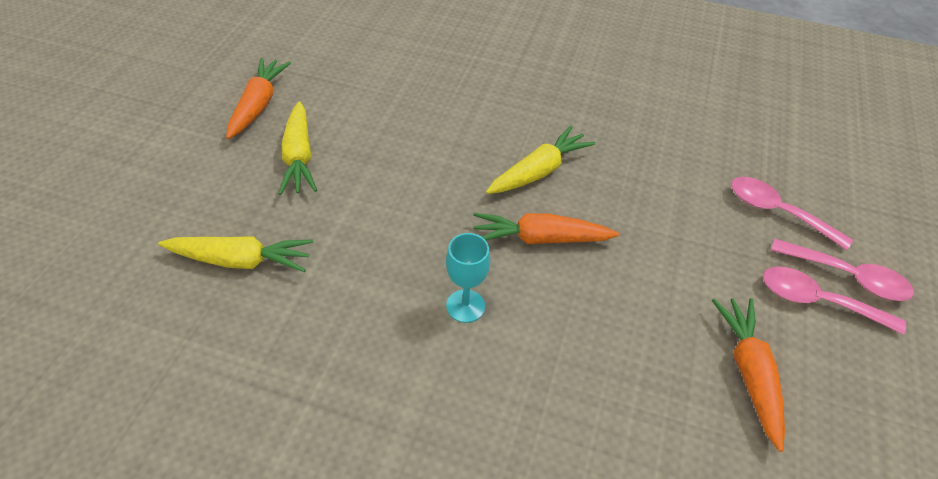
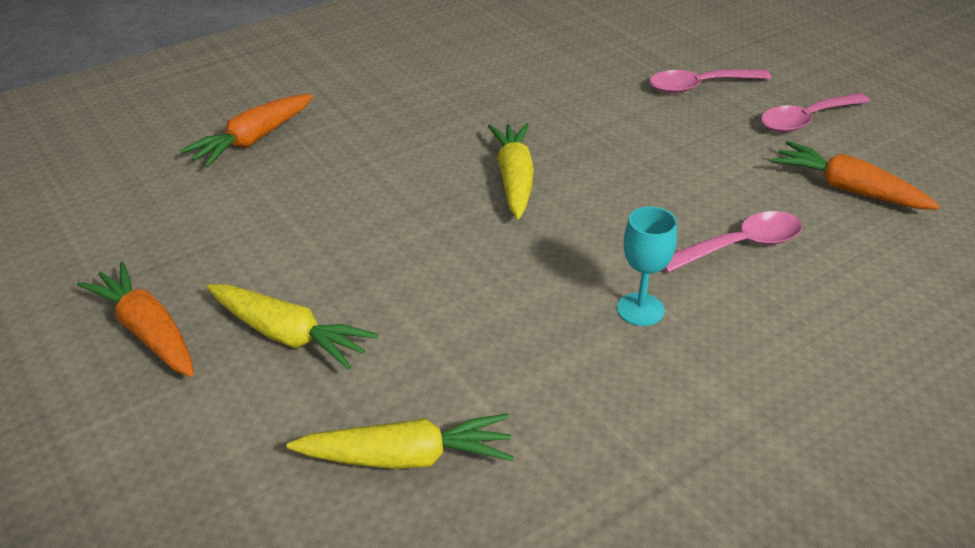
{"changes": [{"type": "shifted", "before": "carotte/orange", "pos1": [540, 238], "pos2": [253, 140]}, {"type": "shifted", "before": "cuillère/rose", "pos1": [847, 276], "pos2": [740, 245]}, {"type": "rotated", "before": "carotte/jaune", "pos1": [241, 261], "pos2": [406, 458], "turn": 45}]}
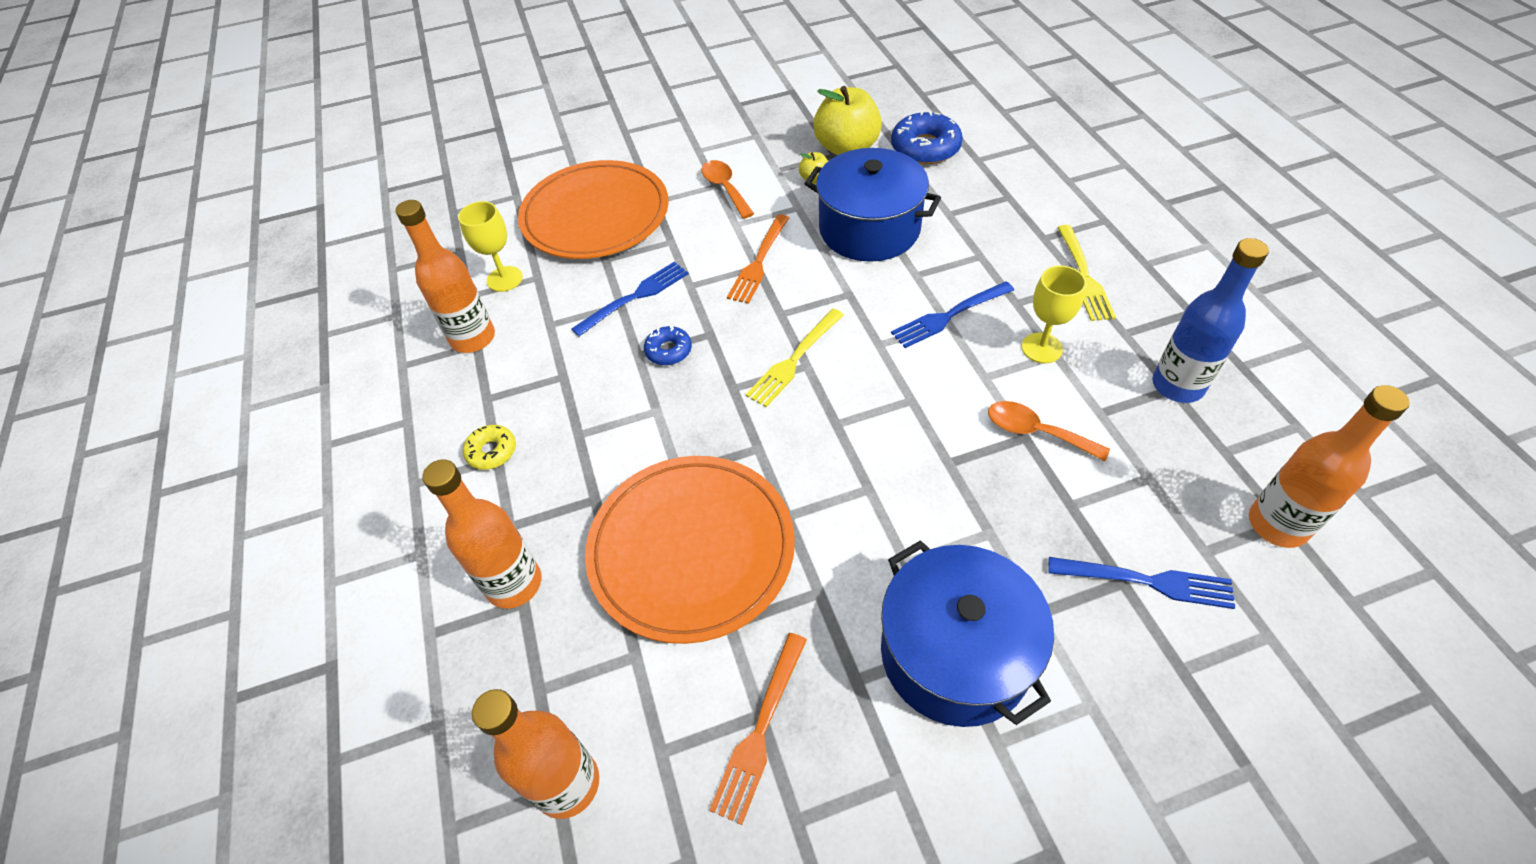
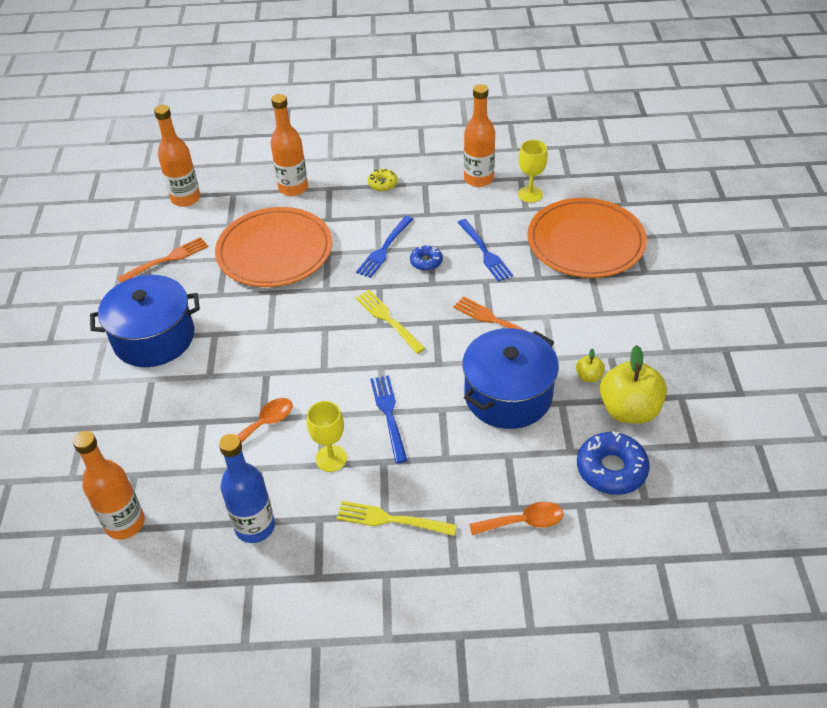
{"changes": [{"type": "shifted", "before": "cuillère/orange", "pos1": [725, 188], "pos2": [523, 522]}, {"type": "shifted", "before": "fourchette/bleu", "pos1": [1146, 581], "pos2": [384, 249]}, {"type": "rotated", "before": "fourchette/orange", "pos1": [760, 730], "pos2": [166, 260], "turn": 105}]}
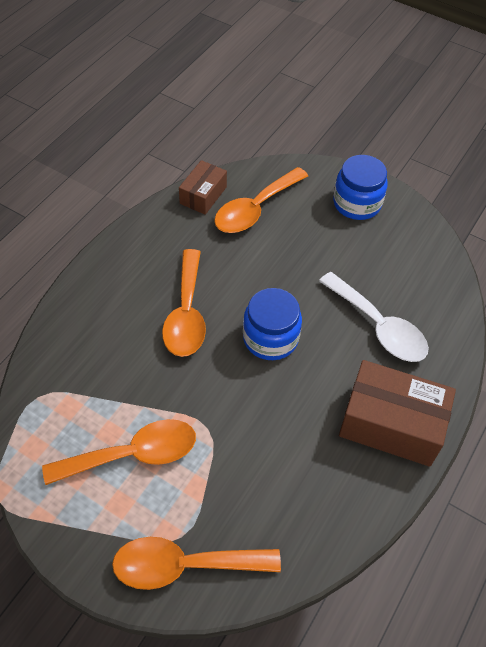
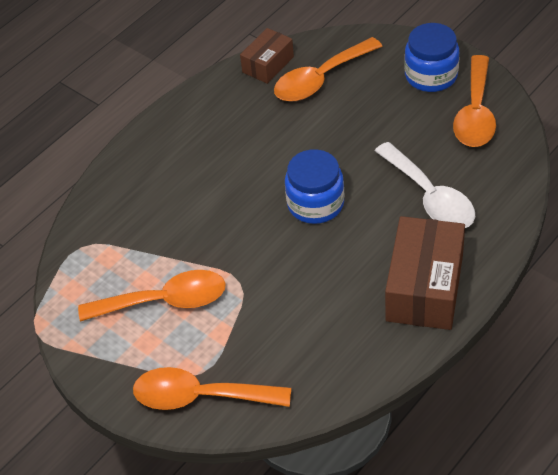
{"changes": [{"type": "shifted", "before": "cuillère/orange", "pos1": [186, 314], "pos2": [475, 113]}, {"type": "rotated", "before": "boîte/marron", "pos1": [391, 424], "pos2": [425, 287], "turn": 75}]}
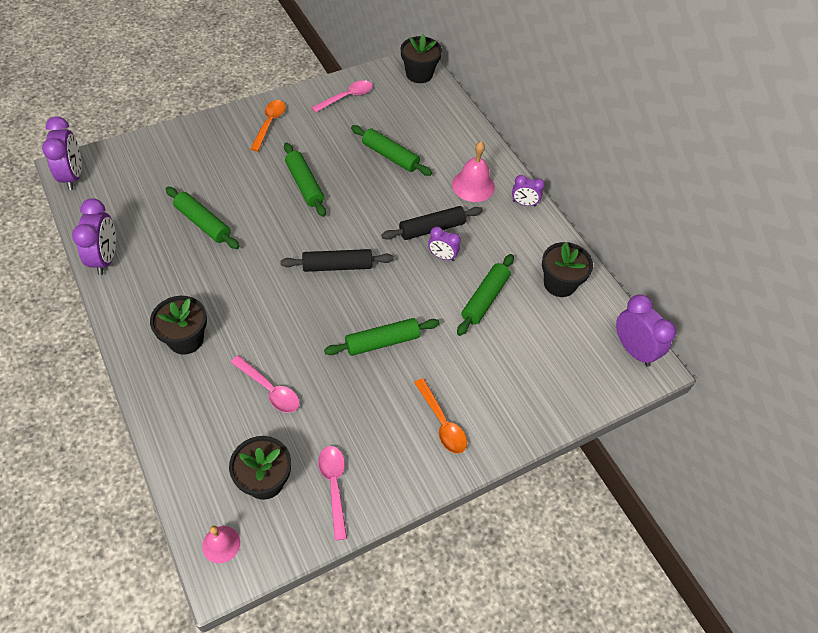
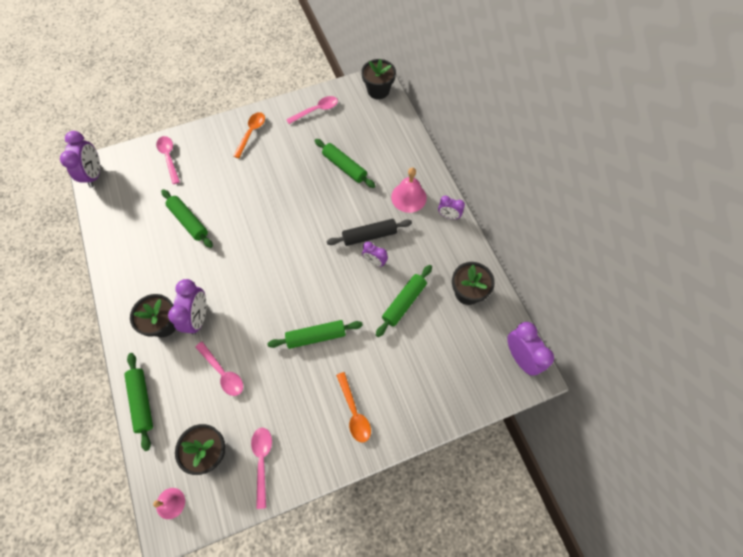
{"changes": [{"type": "gone", "before": "rouleau à pâtisserie/noir", "pos1": [337, 266]}, {"type": "new", "after": "cuillère/rose", "pos2": [169, 158]}, {"type": "shifted", "before": "réveil/violet", "pos1": [105, 258], "pos2": [198, 318]}, {"type": "shifted", "before": "rouleau à pâtisserie/vert", "pos1": [304, 184], "pos2": [142, 401]}]}
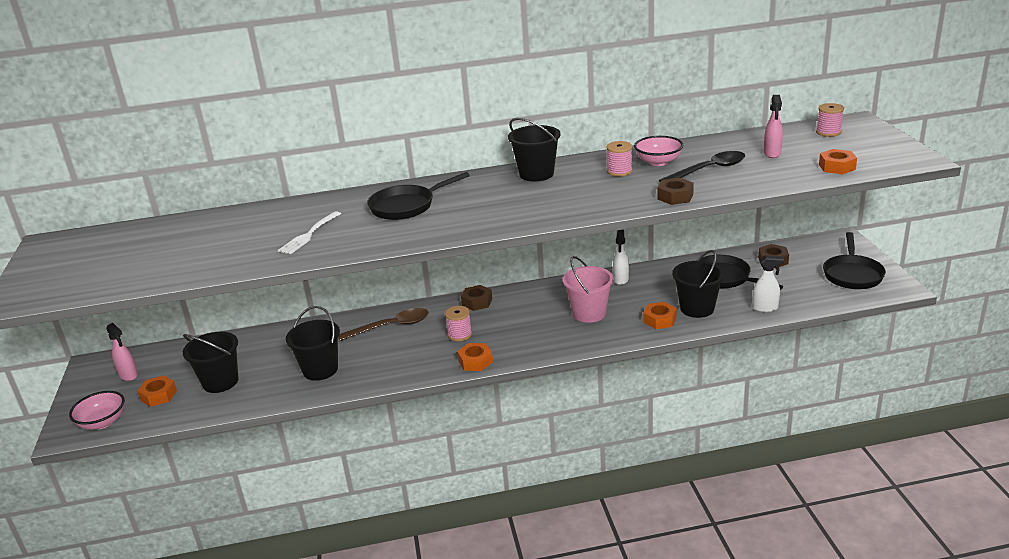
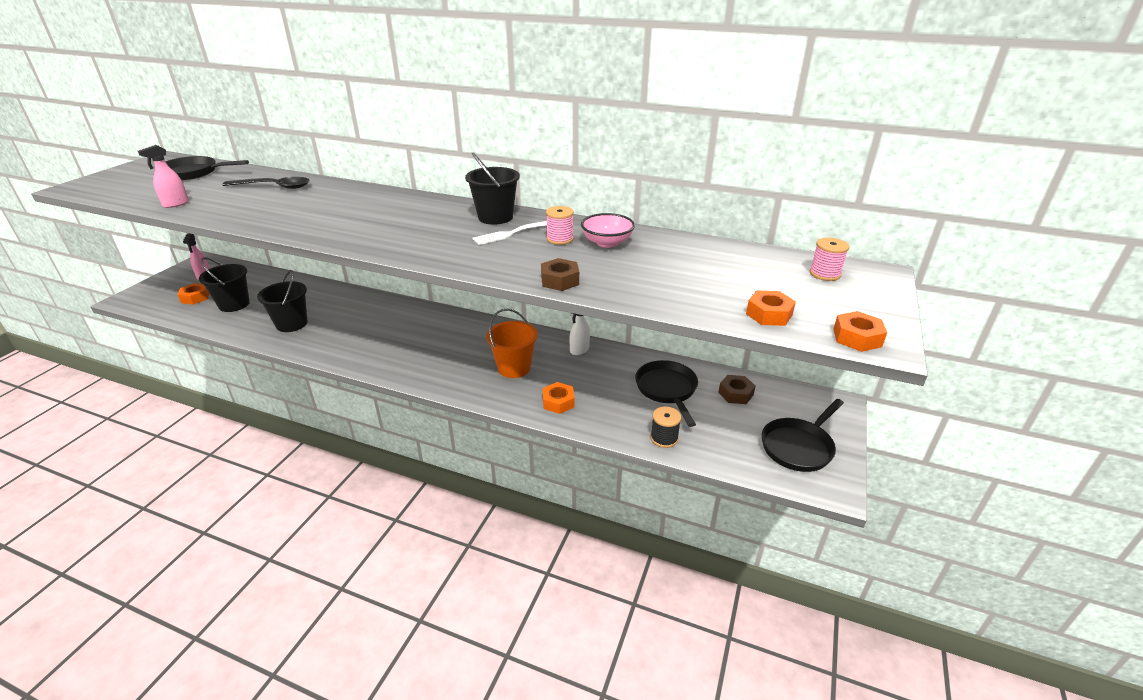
{"changes": [{"type": "gone", "before": "bol/rose", "pos1": [102, 422]}, {"type": "gone", "before": "cuillère/marron", "pos1": [390, 327]}, {"type": "gone", "before": "bobine/rose", "pos1": [460, 334]}, {"type": "gone", "before": "écrou/marron", "pos1": [477, 302]}, {"type": "gone", "before": "seau/noir", "pos1": [697, 308]}, {"type": "shifted", "before": "fourchette/blanc", "pos1": [309, 235], "pos2": [510, 233]}, {"type": "shifted", "before": "poêle/noir", "pos1": [406, 206], "pos2": [193, 173]}, {"type": "shifted", "before": "écrou/orange", "pos1": [475, 361], "pos2": [857, 338]}, {"type": "shifted", "before": "cuillère/noir", "pos1": [708, 170], "pos2": [274, 187]}, {"type": "shifted", "before": "vaporisateur/rose", "pos1": [772, 154], "pos2": [175, 204]}, {"type": "swapped", "before": "vaporisateur/blanc", "after": "bobine/noir", "pos1": [765, 308], "pos2": [664, 438]}, {"type": "repainted", "before": "seau/rose", "after": "seau/orange", "pos1": [589, 313], "pos2": [514, 368]}]}
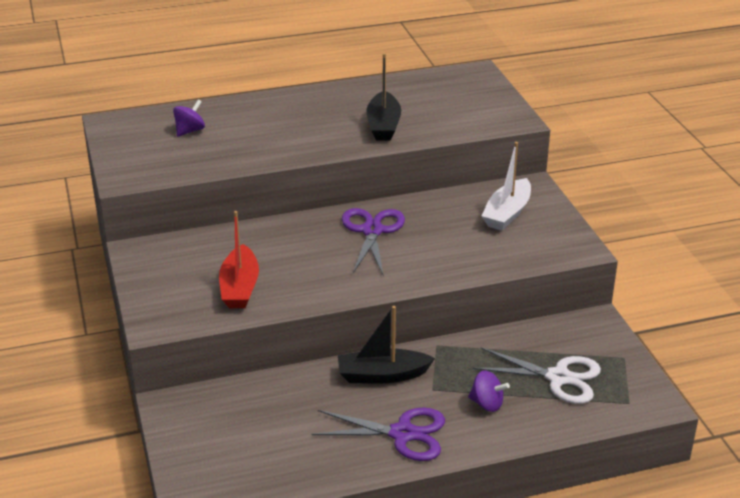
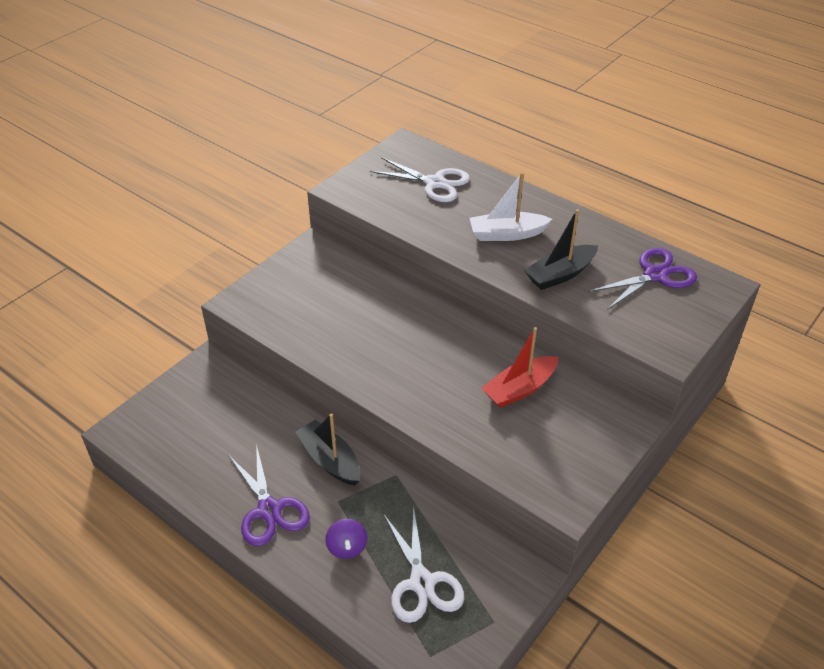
{"changes": [{"type": "shifted", "before": "bateau/rouge", "pos1": [240, 287], "pos2": [520, 389]}, {"type": "shifted", "before": "ciseaux/violet", "pos1": [372, 231], "pos2": [655, 275]}, {"type": "shifted", "before": "bateau/blanc", "pos1": [507, 213], "pos2": [507, 234]}, {"type": "swapped", "before": "toupie/violet", "after": "ciseaux/blanc", "pos1": [190, 131], "pos2": [434, 183]}]}
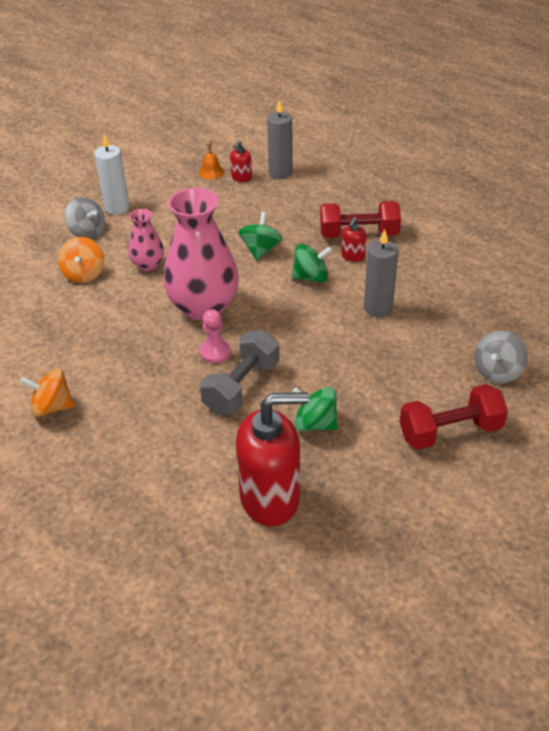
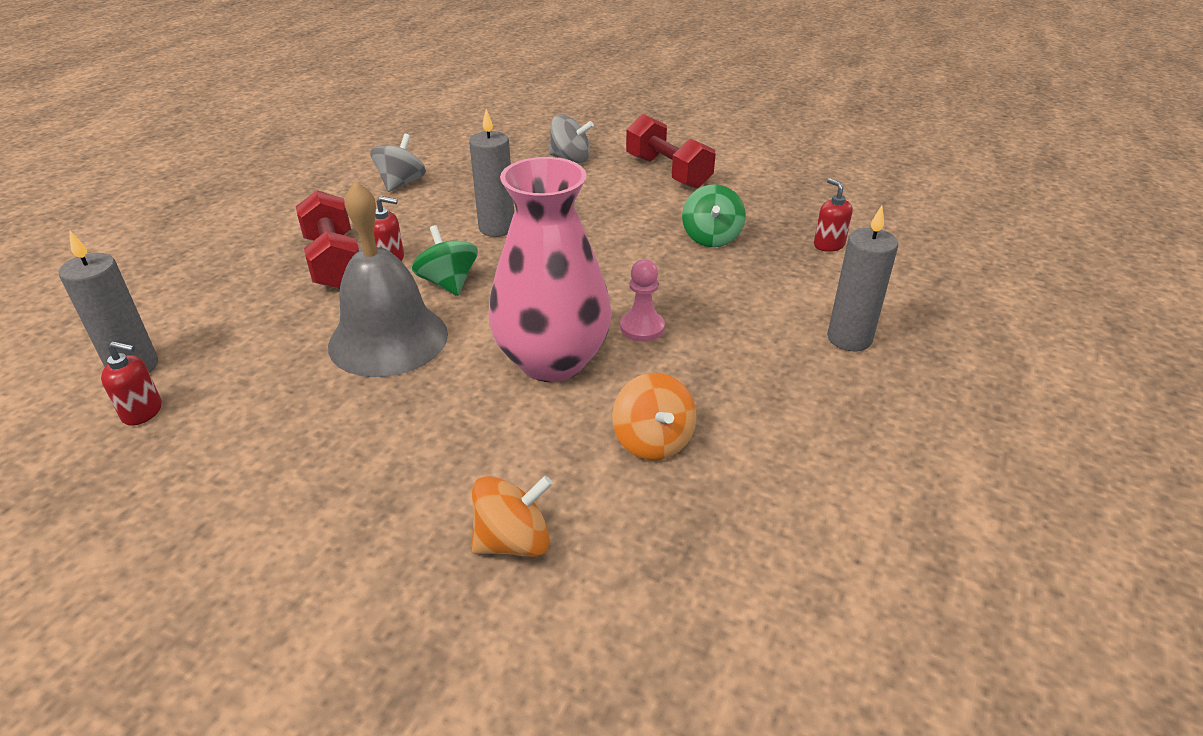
{"changes": [{"type": "gone", "before": "bougie/blanc", "pos1": [117, 208]}, {"type": "gone", "before": "vase/rose", "pos1": [148, 265]}, {"type": "gone", "before": "cloche/orange", "pos1": [211, 172]}, {"type": "gone", "before": "haltère/gris", "pos1": [241, 387]}, {"type": "new", "after": "bougie/gris", "pos2": [849, 338]}, {"type": "shifted", "before": "toupie/orange", "pos1": [52, 407], "pos2": [653, 441]}, {"type": "shifted", "before": "toupie/gris", "pos1": [87, 232], "pos2": [401, 183]}, {"type": "swapped", "before": "toupie/vert", "after": "cloche/gris", "pos1": [260, 250], "pos2": [388, 339]}, {"type": "scaled", "before": "distributeur de savon/rouge", "pos1": [270, 498], "pos2": [828, 245], "scale": 0.43}]}
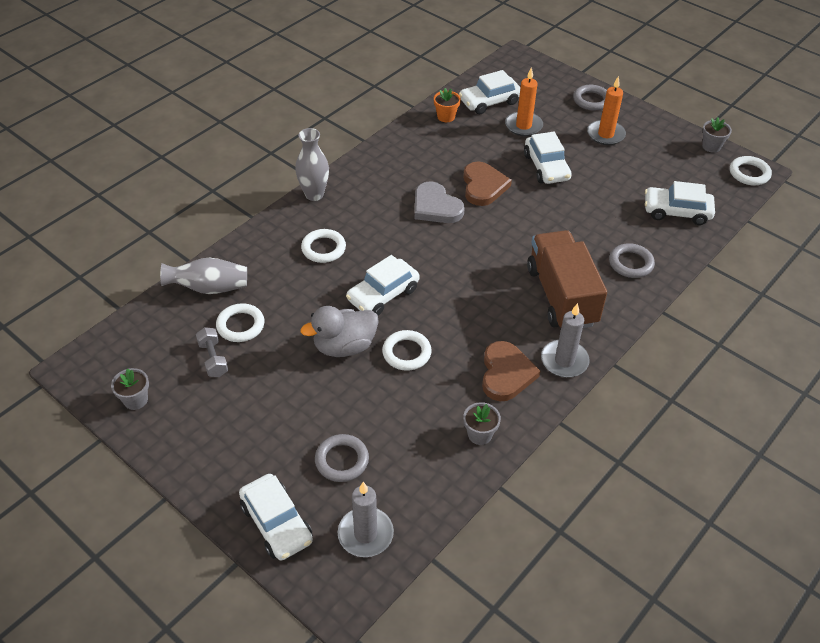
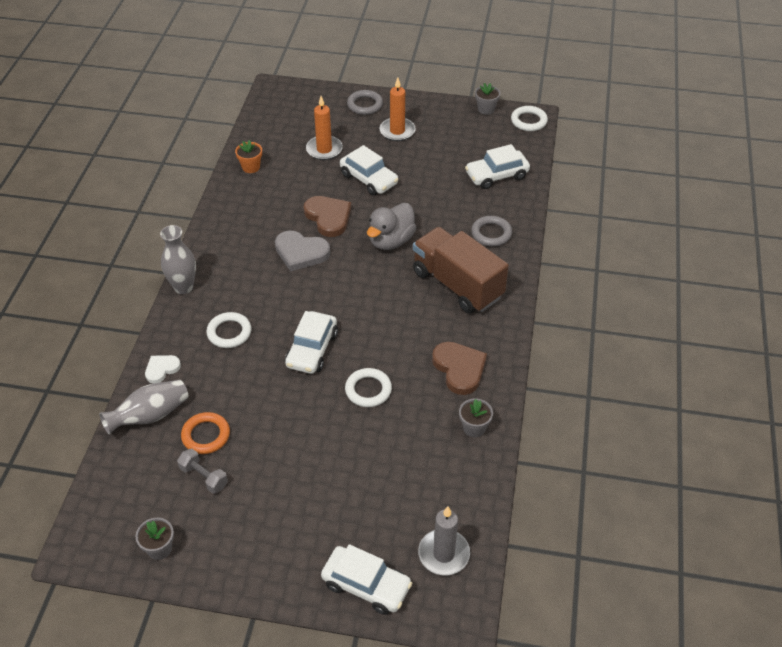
{"changes": [{"type": "gone", "before": "anneau/gris", "pos1": [342, 460]}, {"type": "gone", "before": "voiture/blanc", "pos1": [489, 102]}, {"type": "gone", "before": "bougie/gris", "pos1": [564, 361]}, {"type": "new", "after": "cœur/blanc", "pos2": [161, 369]}, {"type": "shifted", "before": "canard/gris", "pos1": [344, 346], "pos2": [391, 241]}, {"type": "repainted", "before": "anneau/blanc", "after": "anneau/orange", "pos1": [240, 325], "pos2": [206, 435]}]}
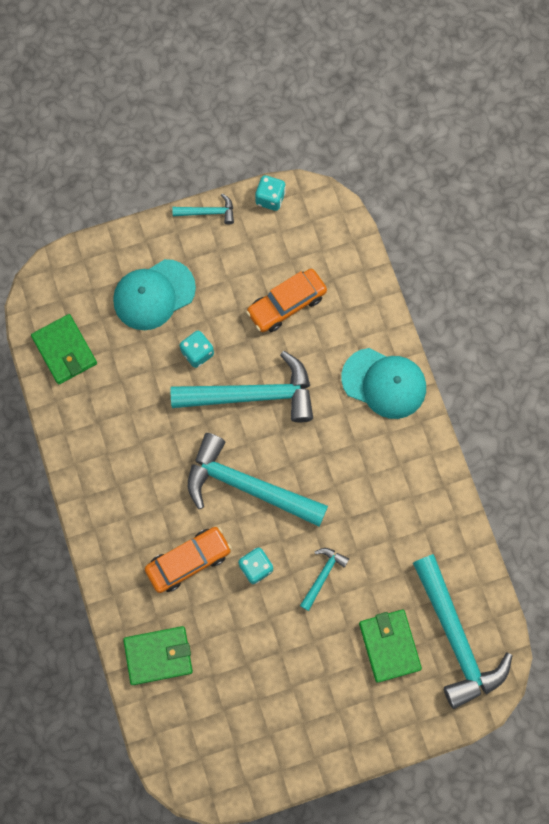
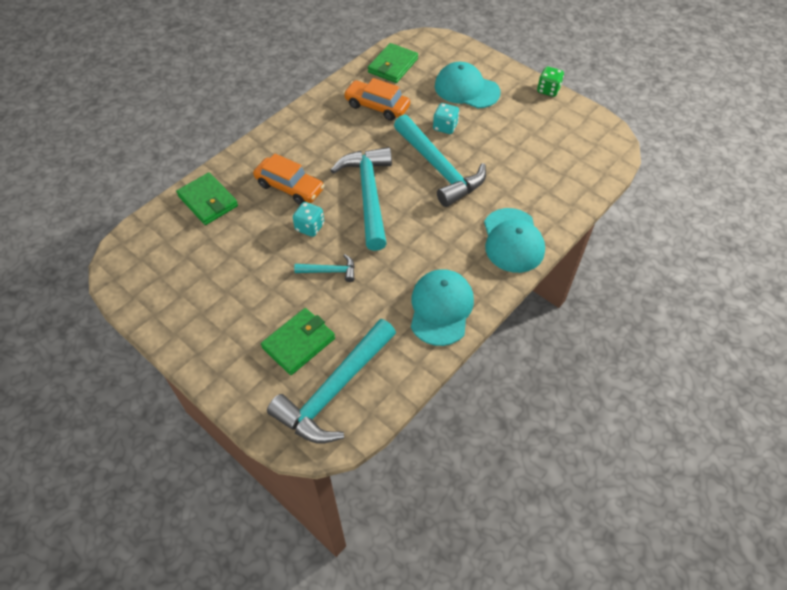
{"changes": [{"type": "gone", "before": "dé/turquoise", "pos1": [270, 198]}, {"type": "new", "after": "casquette/turquoise", "pos2": [441, 308]}, {"type": "shifted", "before": "voiture/orange", "pos1": [286, 304], "pos2": [377, 106]}, {"type": "swapped", "before": "marteau/turquoise", "after": "dé/vert", "pos1": [208, 212], "pos2": [548, 90]}]}
